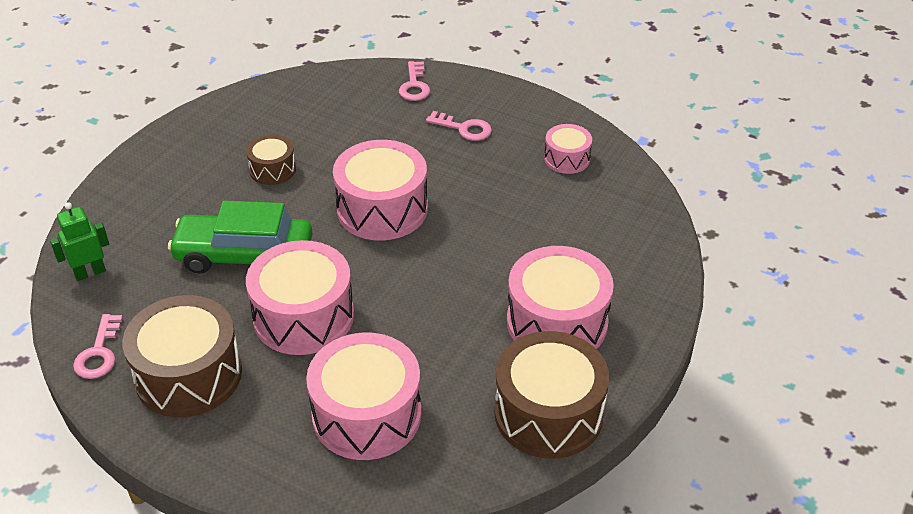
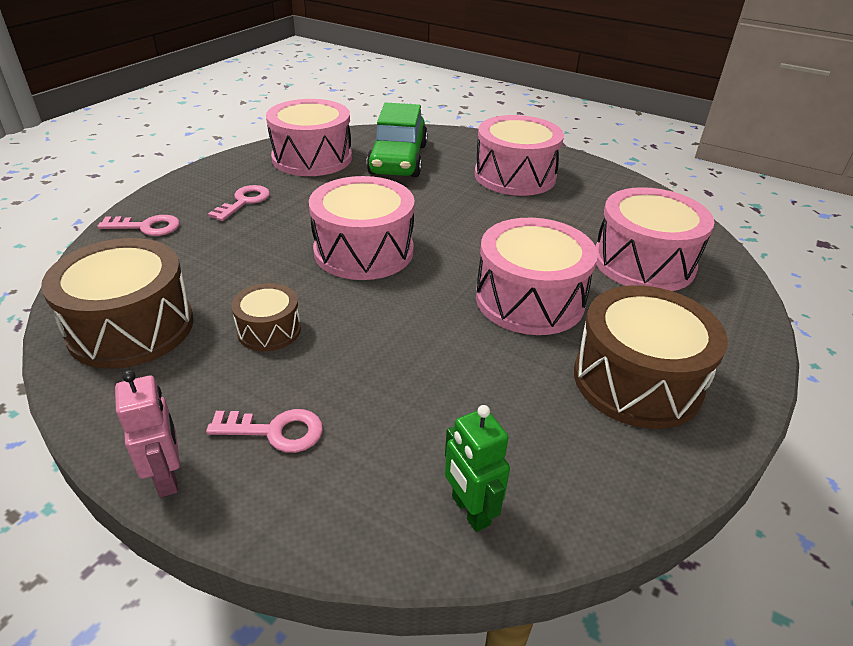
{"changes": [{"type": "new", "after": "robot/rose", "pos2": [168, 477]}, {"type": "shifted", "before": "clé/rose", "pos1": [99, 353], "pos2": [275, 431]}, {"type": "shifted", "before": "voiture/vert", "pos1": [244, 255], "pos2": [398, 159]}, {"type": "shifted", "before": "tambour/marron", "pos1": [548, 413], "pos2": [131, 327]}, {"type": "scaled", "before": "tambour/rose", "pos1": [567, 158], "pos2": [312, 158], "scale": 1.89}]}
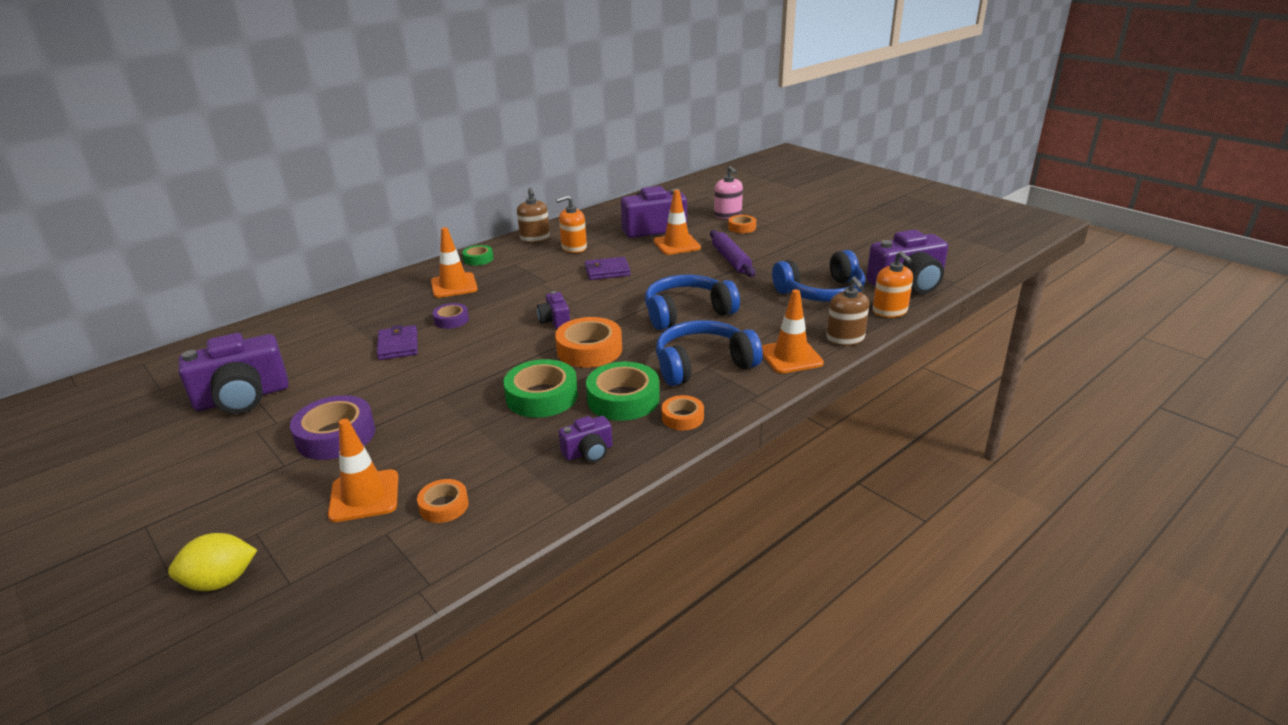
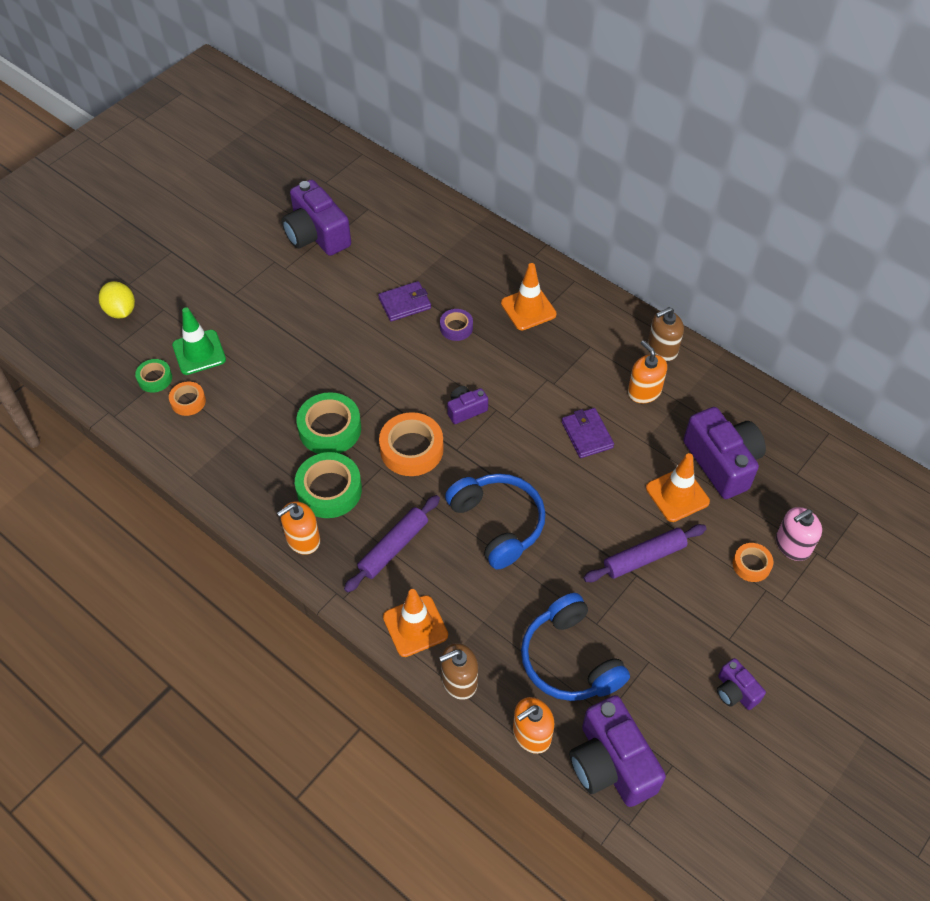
{"changes": [{"type": "gone", "before": "ruban adhésif/violet", "pos1": [336, 435]}, {"type": "shifted", "before": "ruban adhésif/vert", "pos1": [478, 259], "pos2": [155, 378]}, {"type": "shifted", "before": "appareil photo/violet", "pos1": [588, 452], "pos2": [735, 691]}, {"type": "swapped", "before": "casque audio/bleu", "after": "rouleau à pâtisserie/violet", "pos1": [702, 364], "pos2": [393, 547]}, {"type": "swapped", "before": "ruban adhésif/orange", "after": "distributeur de savon/orange", "pos1": [682, 417], "pos2": [303, 539]}, {"type": "repainted", "before": "cône de chantier/orange", "after": "cône de chantier/vert", "pos1": [364, 496], "pos2": [199, 352]}]}
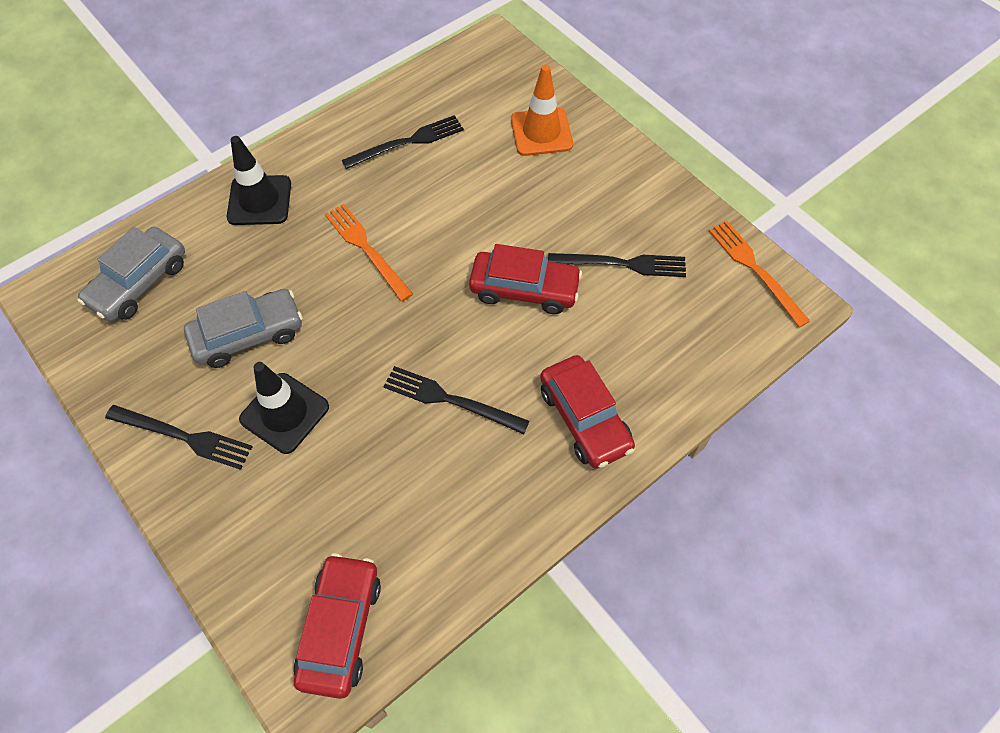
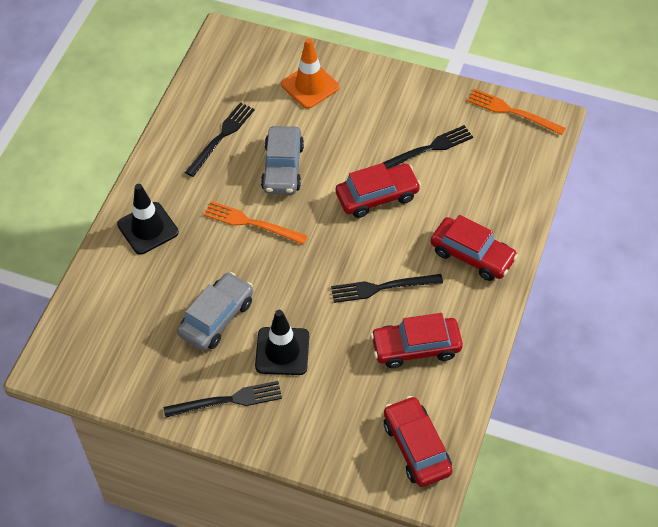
{"changes": [{"type": "new", "after": "voiture/rouge", "pos2": [416, 347]}, {"type": "shifted", "before": "voiture/gris", "pos1": [139, 283], "pos2": [283, 167]}]}
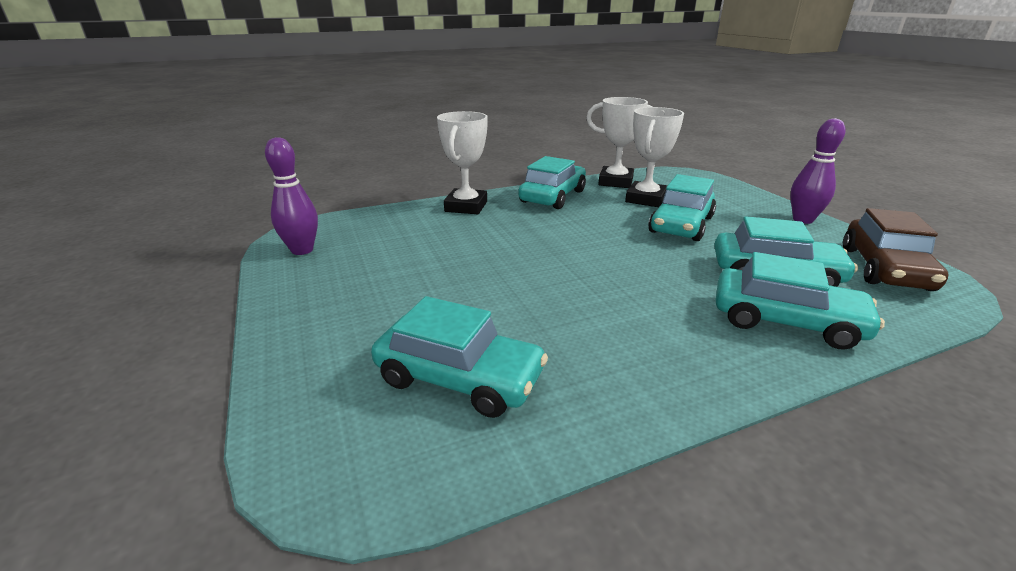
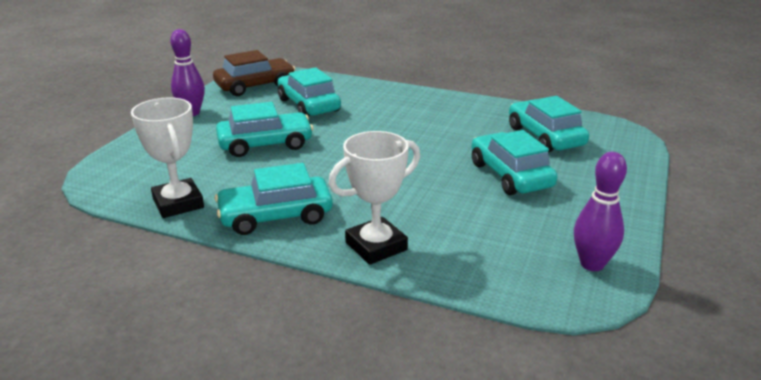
{"changes": [{"type": "gone", "before": "trophée/blanc", "pos1": [645, 199]}, {"type": "shifted", "before": "voiture/turquoise", "pos1": [786, 321], "pos2": [510, 175]}]}
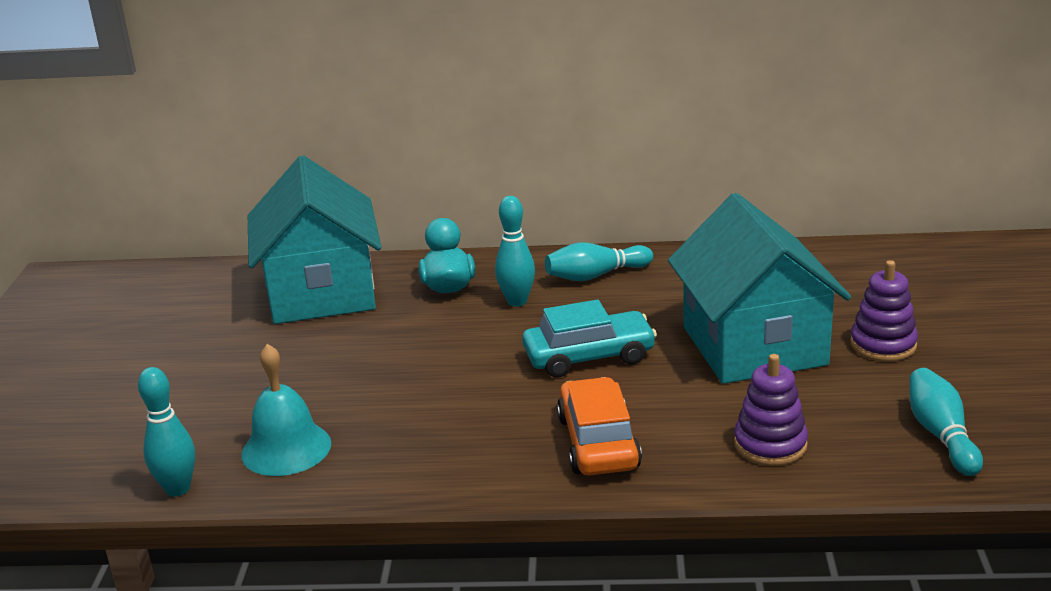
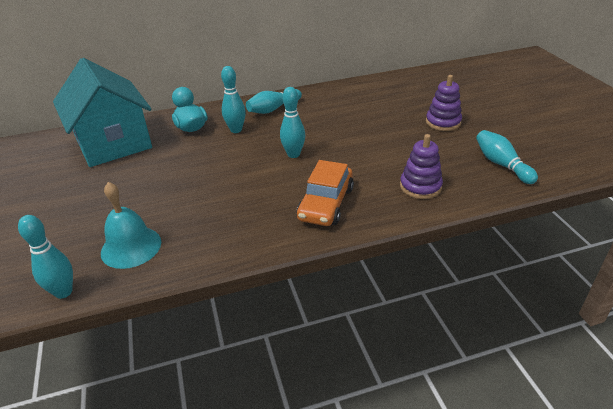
{"changes": [{"type": "gone", "before": "maison/turquoise", "pos1": [754, 346]}, {"type": "swapped", "before": "voiture/turquoise", "after": "quille/turquoise", "pos1": [589, 356], "pos2": [293, 154]}, {"type": "rotated", "before": "voiture/orange", "pos1": [598, 442], "pos2": [326, 204], "turn": -135}]}
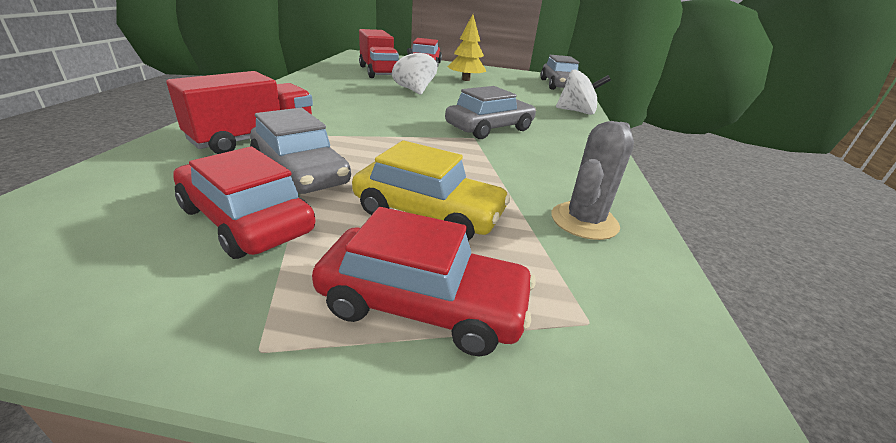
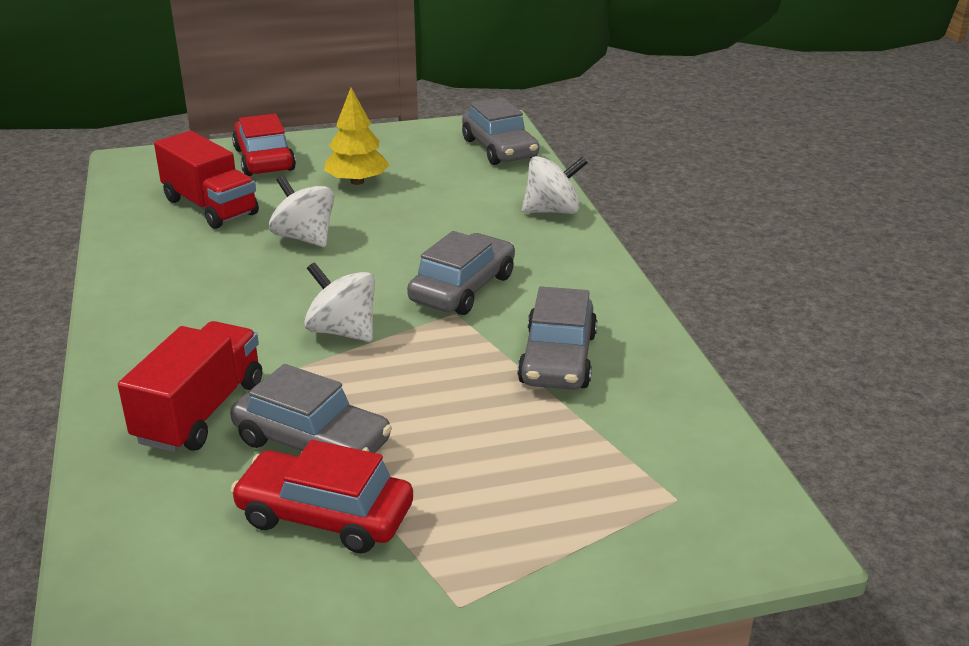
{"changes": [{"type": "gone", "before": "voiture/rouge", "pos1": [423, 304]}, {"type": "gone", "before": "voiture/jaune", "pos1": [428, 213]}, {"type": "gone", "before": "cactus/gris", "pos1": [584, 221]}, {"type": "new", "after": "toupie/blanc", "pos2": [343, 331]}, {"type": "new", "after": "voiture/gris", "pos2": [558, 359]}]}
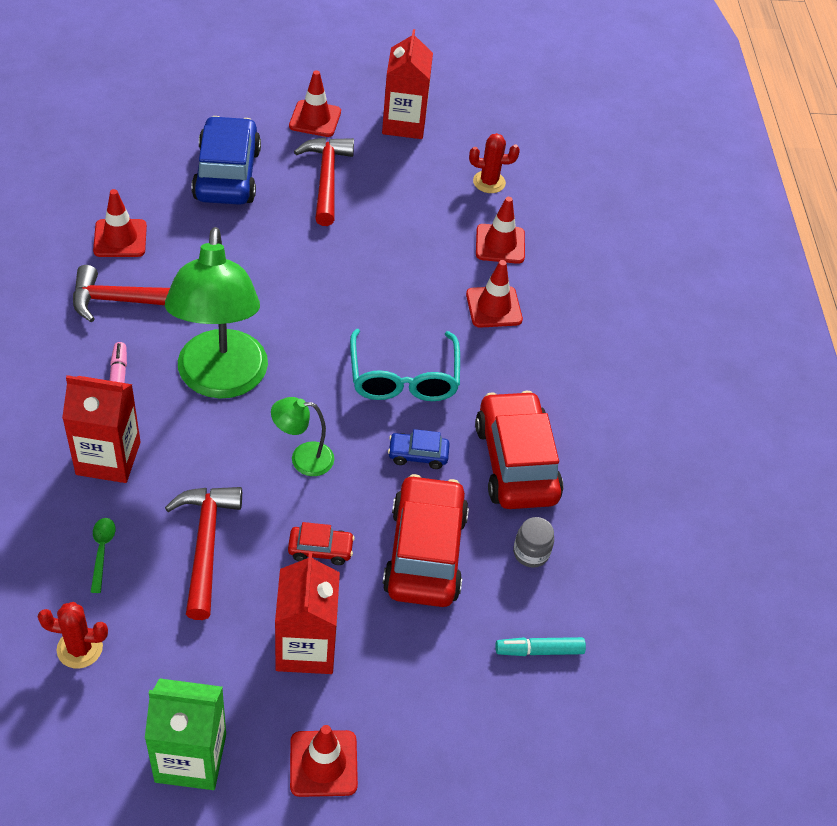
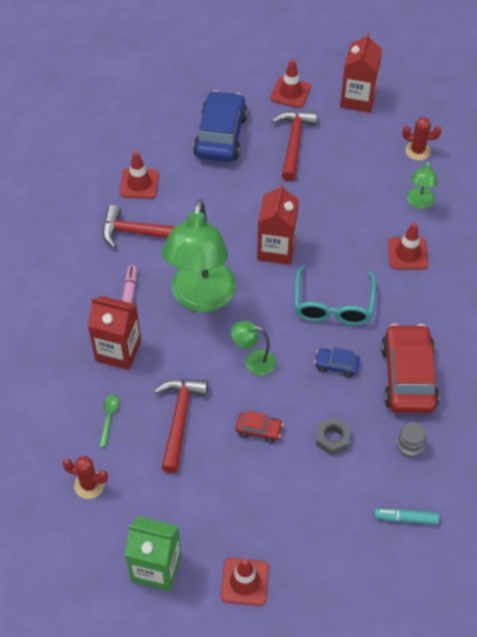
{"changes": [{"type": "shifted", "before": "brique de lait/rouge", "pos1": [306, 647], "pos2": [276, 249]}, {"type": "swapped", "before": "voiture/rouge", "after": "écrou/gris", "pos1": [424, 552], "pos2": [332, 438]}, {"type": "swapped", "before": "cône de chantier/rouge", "after": "lampe/vert", "pos1": [500, 244], "pos2": [419, 203]}]}
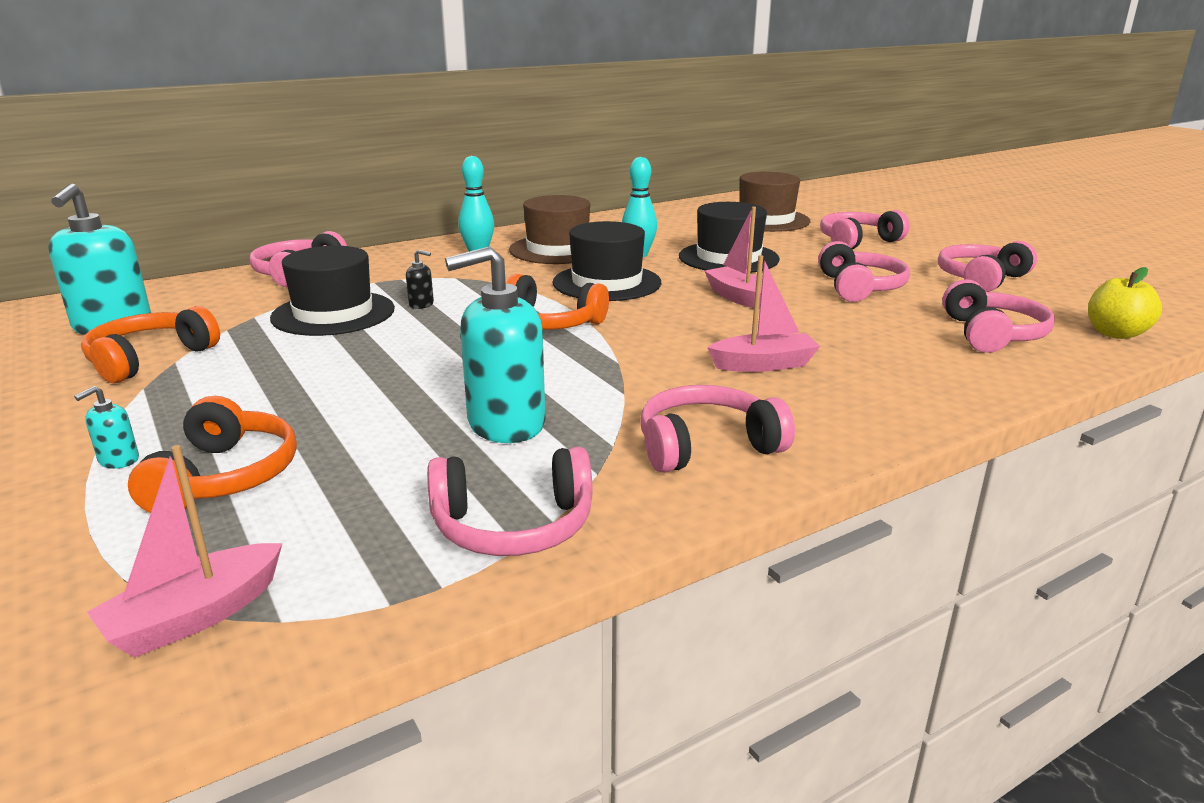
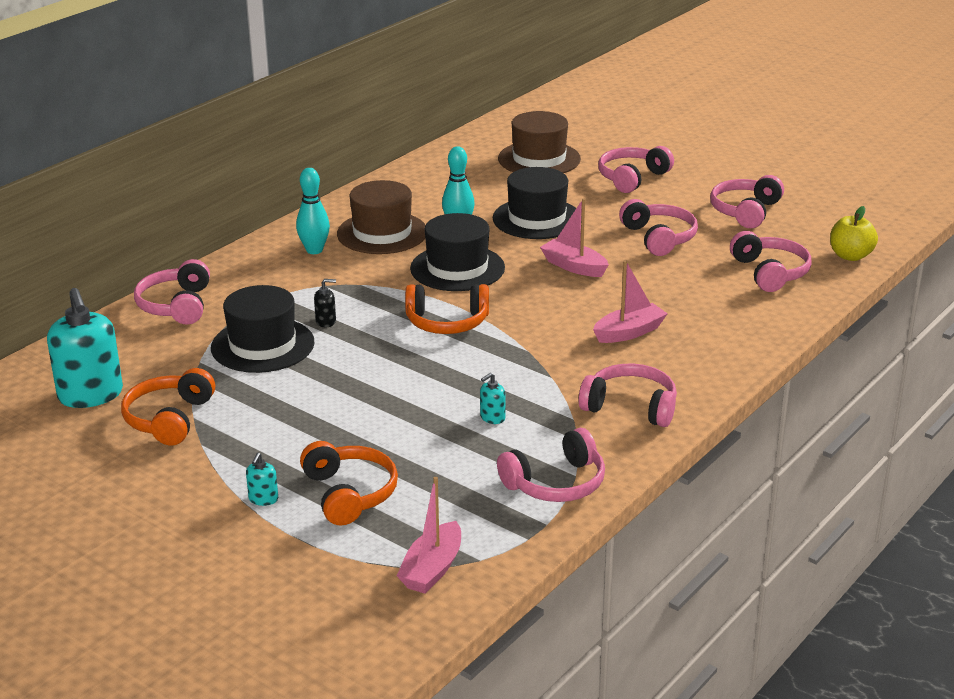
{"changes": [{"type": "rotated", "before": "casque audio/rose", "pos1": [706, 446], "pos2": [631, 407], "turn": 60}, {"type": "scaled", "before": "distributeur de savon/turquoise", "pos1": [505, 424], "pos2": [492, 418], "scale": 0.42}]}
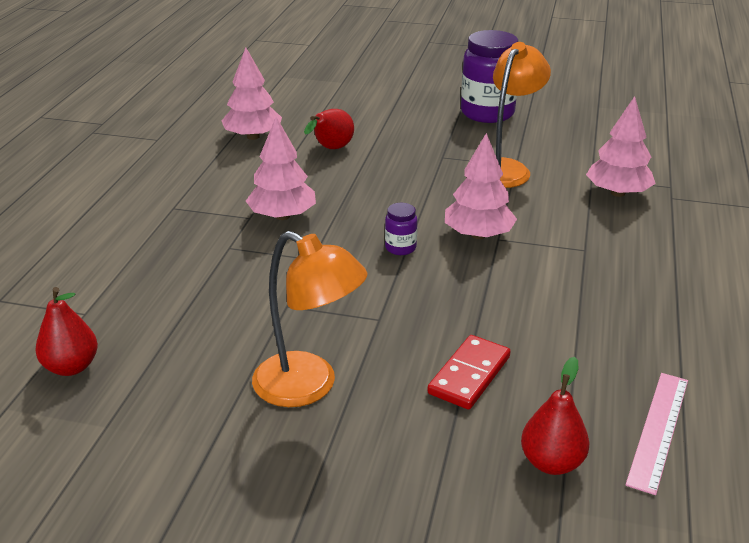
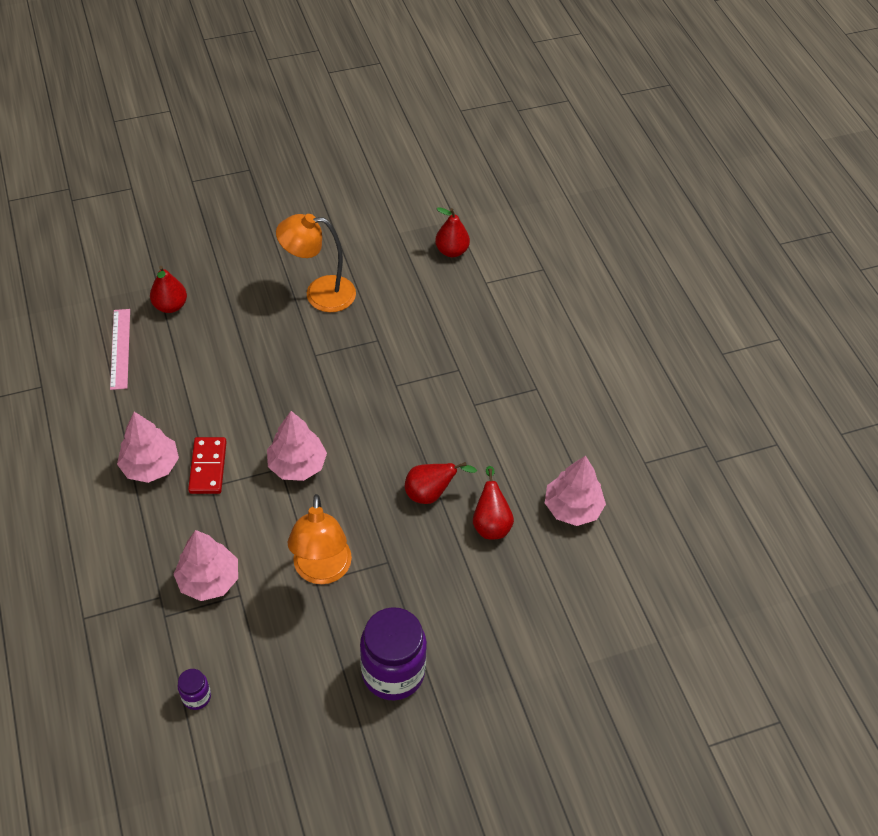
{"changes": [{"type": "new", "after": "poire/rouge", "pos2": [430, 493]}, {"type": "shifted", "before": "arbre/rose", "pos1": [282, 216], "pos2": [150, 466]}, {"type": "shifted", "before": "bocal/violet", "pos1": [400, 248], "pos2": [196, 697]}, {"type": "shifted", "before": "domino/rouge", "pos1": [469, 375], "pos2": [208, 467]}]}
